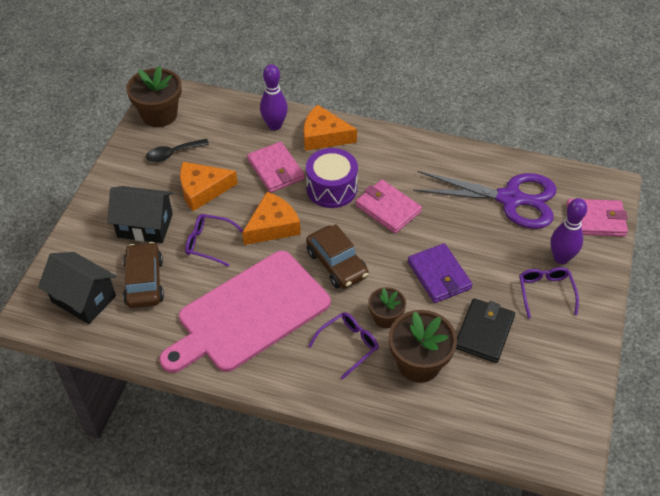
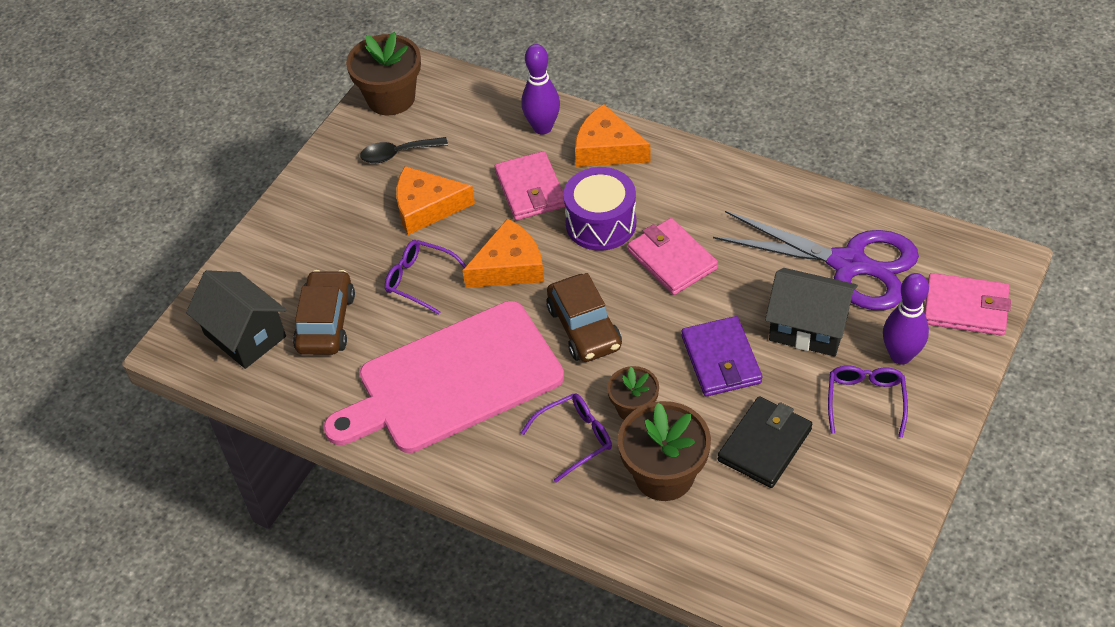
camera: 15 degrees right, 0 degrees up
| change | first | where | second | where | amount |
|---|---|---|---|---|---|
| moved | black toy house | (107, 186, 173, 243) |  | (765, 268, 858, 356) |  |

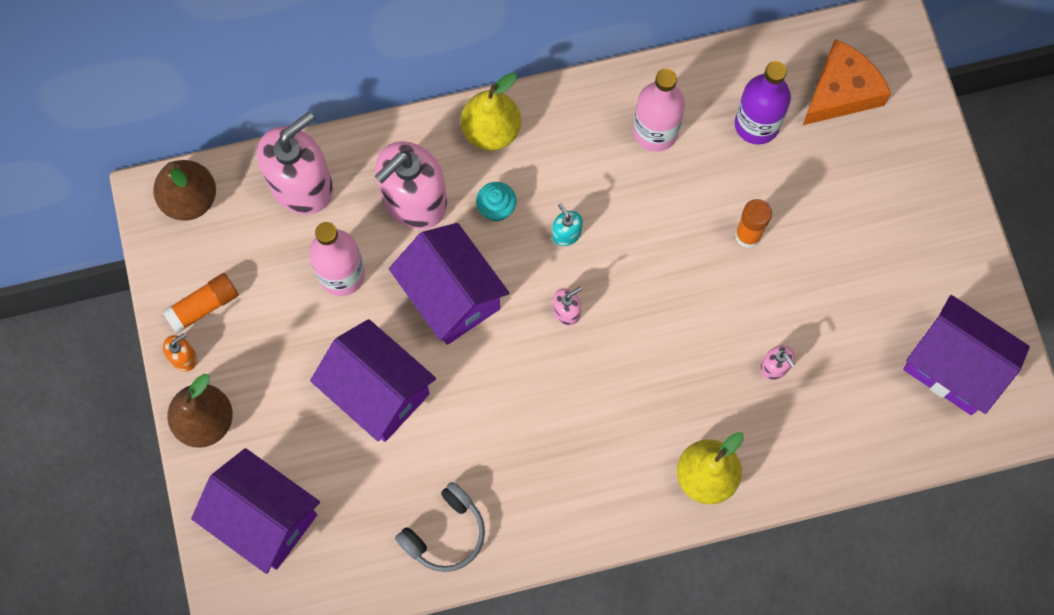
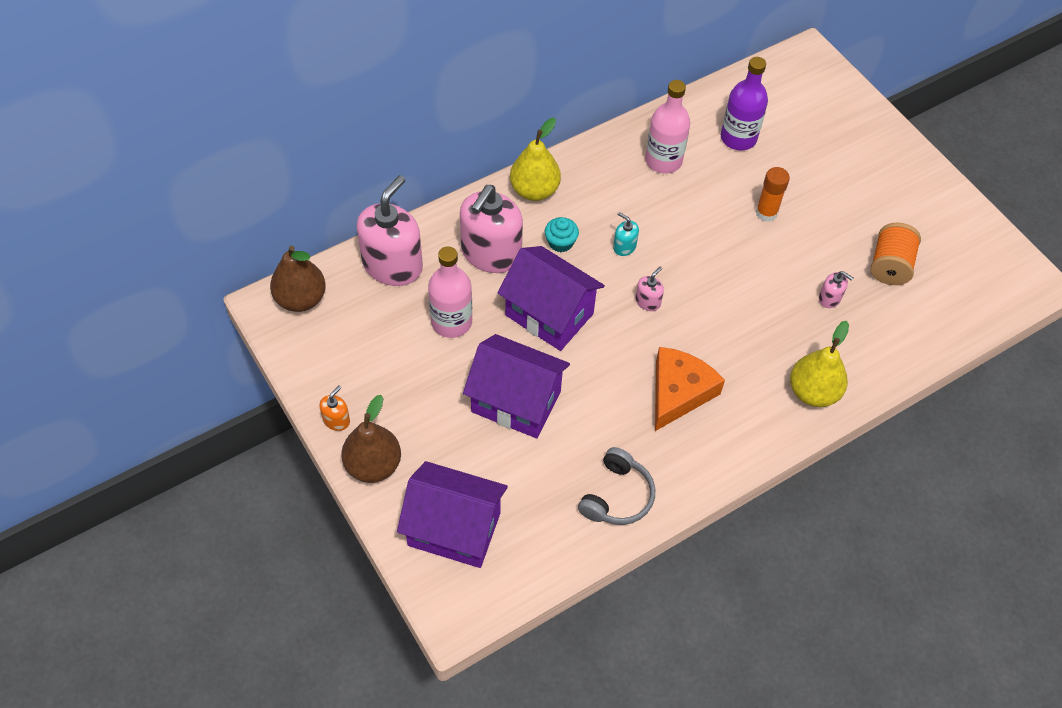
camera: 20 degrees left, 15 degrees down
| change | first | where | second | where | amount |
|---|---|---|---|---|---|
| removed | orange glue | (162, 273, 238, 334) |  |  |  |
| moved | orange cheese | (803, 39, 891, 125) |  | (655, 347, 725, 431) |  |
| removed | purple toy house | (903, 295, 1030, 415) |  |  |  |
| added |  |  | orange spool | (870, 223, 921, 285) |  |

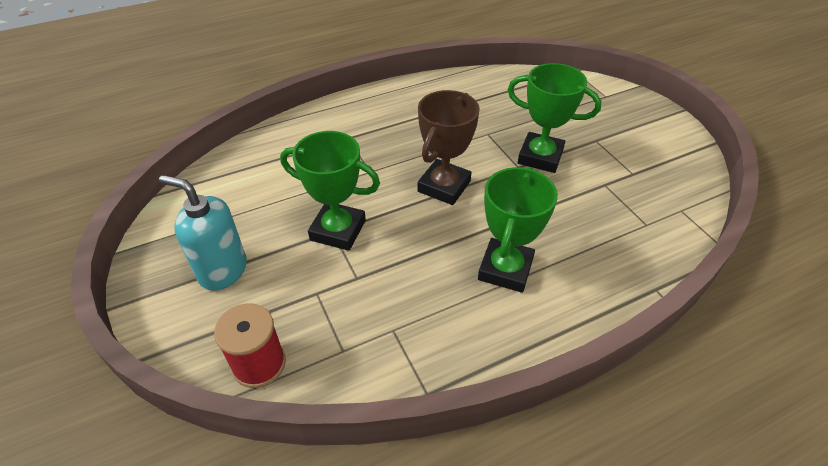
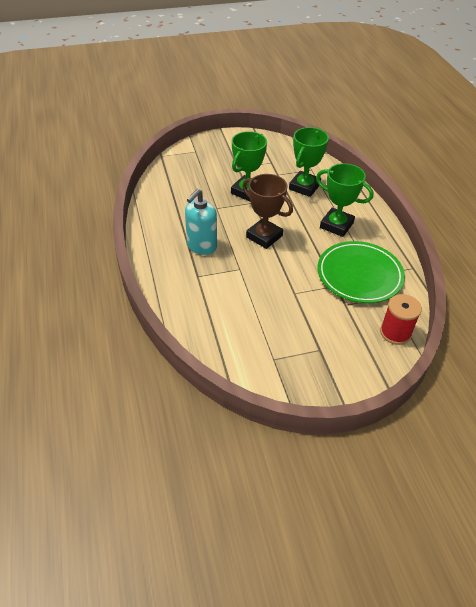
camera: 80 degrees left, 0 degrees up
| change | first | where | second | where | amount |
|---|---|---|---|---|---|
| moved | teal pump bottle | (159, 175, 247, 291) |  | (185, 189, 217, 255) |  |
| moved | green prize cup | (280, 131, 380, 251) |  | (289, 127, 329, 197) |  |
| added |  |  | green dinner plate | (318, 241, 405, 303) |  |

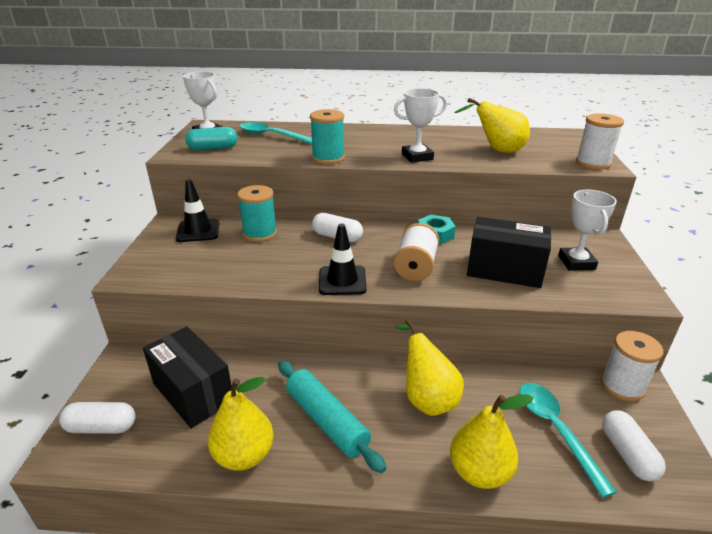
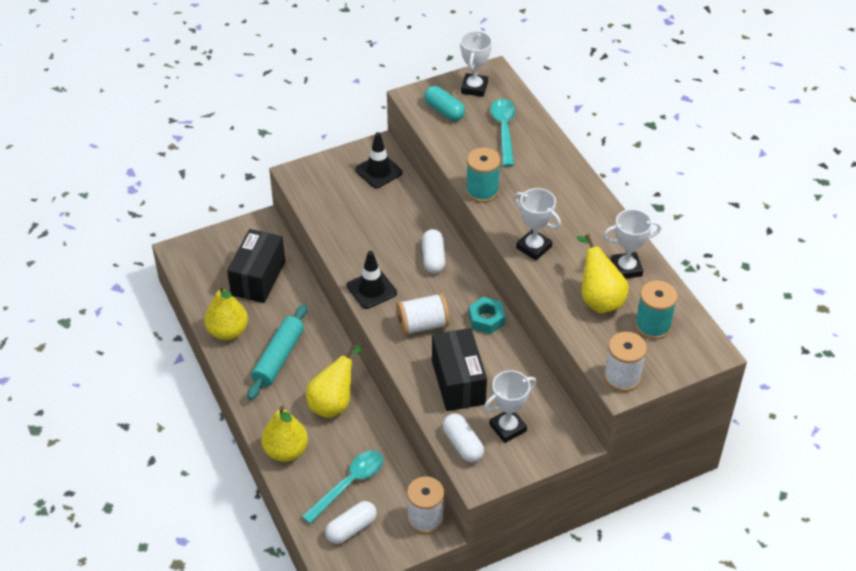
camera: 60 degrees right, 15 degrees up
| change | first | where | second | where | amount |
|---|---|---|---|---|---|
| moved | white pill | (59, 402, 136, 434) |  | (443, 414, 484, 462) |  |
| moved | teal spool | (237, 185, 277, 242) |  | (635, 281, 678, 339) |  |
| added |  |  | white prize cup | (603, 209, 662, 279) |  |

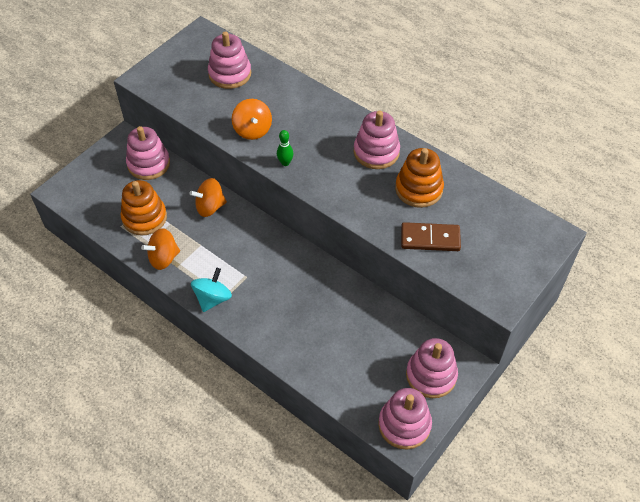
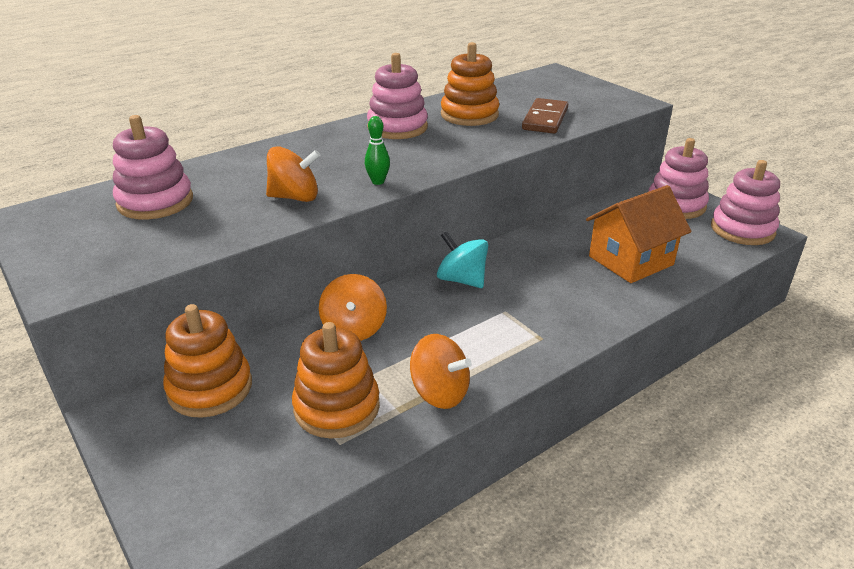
camera: 75 degrees left, 20 degrees down
| change | first | where | second | where | amount |
|---|---|---|---|---|---|
| recoloured | rose-pink ring stacker | (126, 126, 170, 180) | orange ring stacker | (163, 304, 252, 418) |  |
| turned | orange whirligig | (141, 228, 180, 270) |  | (410, 334, 472, 409) | 45 degrees counterclockwise |
| moved | teal whirligig | (191, 268, 232, 312) |  | (437, 231, 488, 288) |  |
| added |  |  | orange toy house | (586, 185, 691, 283) |  |

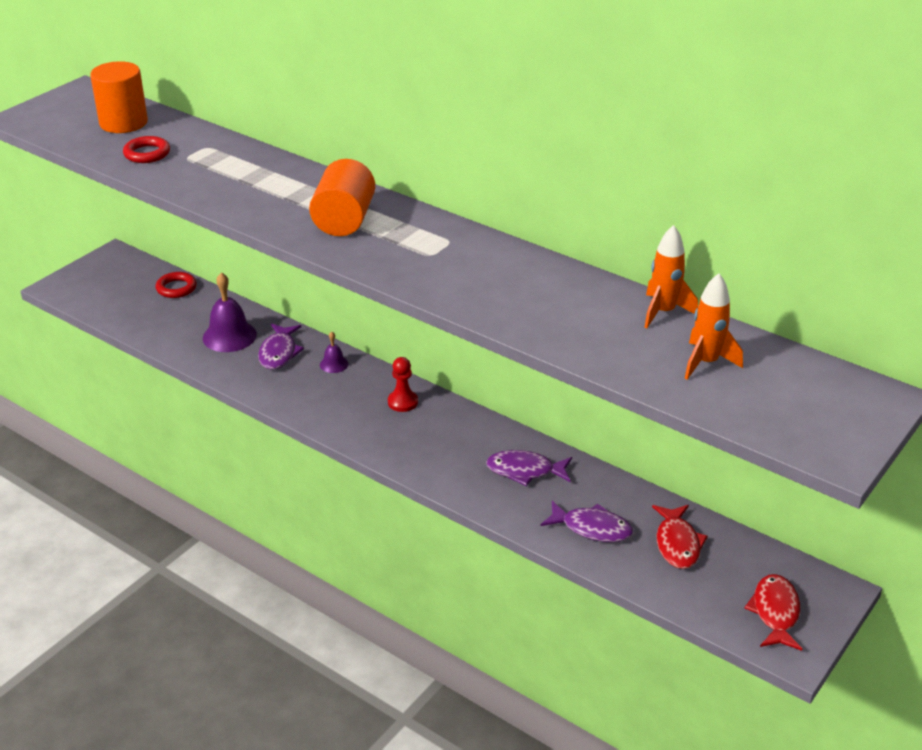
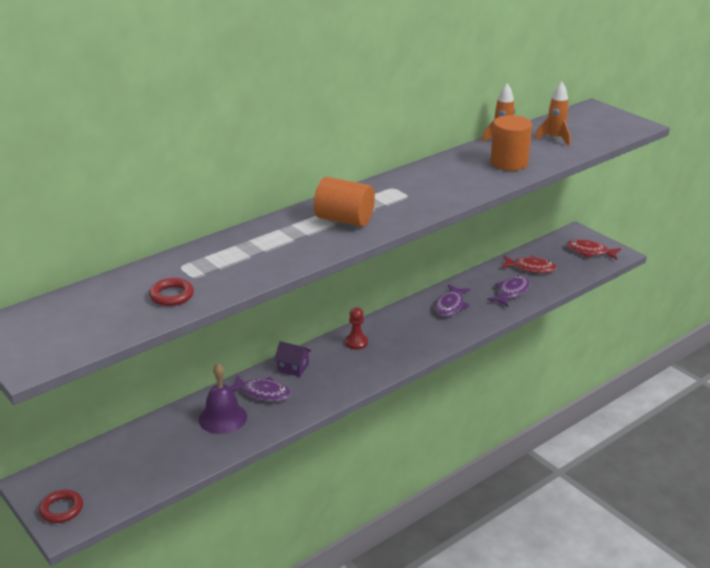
camera: 75 degrees left, 5 degrees down
| change | first | where | second | where | amount |
|---|---|---|---|---|---|
| moved | orange cylinder shape | (90, 61, 148, 133) |  | (490, 115, 532, 171) |  |
| moved | red torus | (156, 272, 197, 298) |  | (39, 490, 83, 523) |  |
| replaced | purple hand bell | (320, 332, 348, 373) | purple toy house | (274, 341, 311, 377) |  |

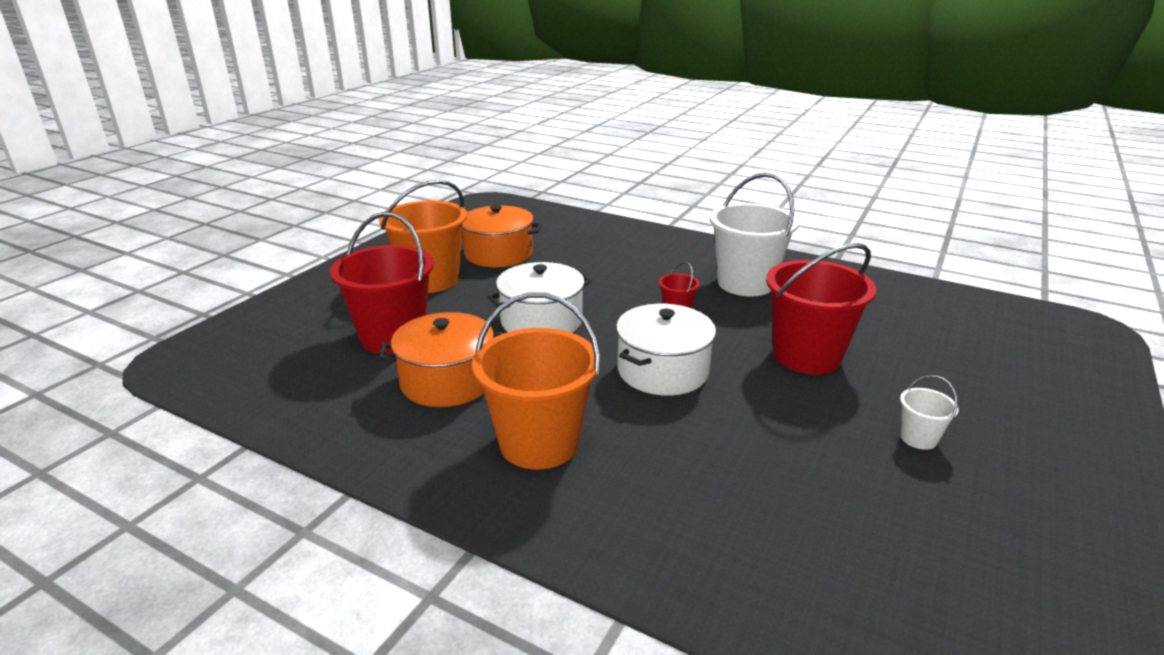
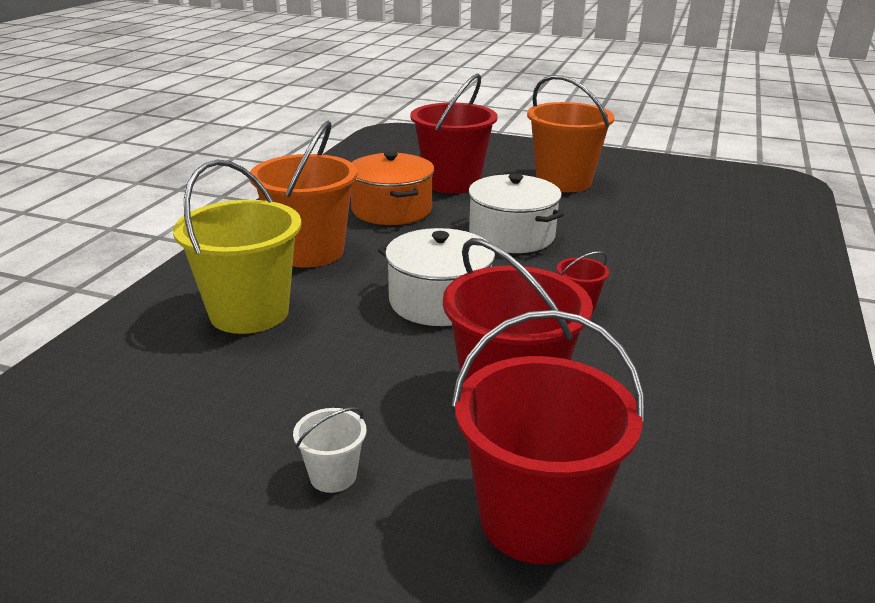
camera: 80 degrees right, 0 degrees up
| change | first | where | second | where | amount |
|---|---|---|---|---|---|
| removed | orange stockpot | (462, 205, 542, 267) |  |  |  |
| removed | white pail | (710, 173, 799, 297) |  |  |  |
| added |  |  | bright yellow pail | (173, 160, 301, 334) |  |
| added |  |  | red pail | (452, 310, 645, 564) |  |

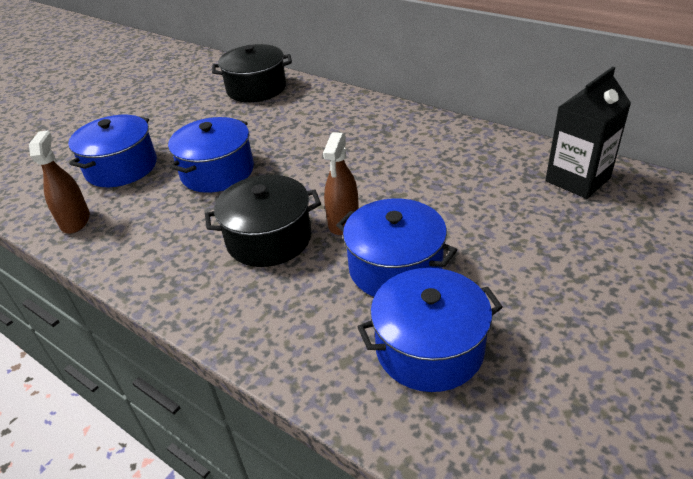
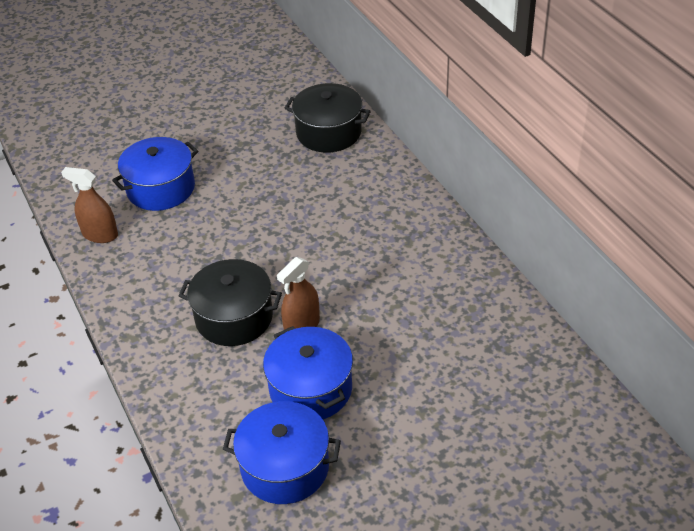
camera: 25 degrees right, 5 degrees up
| change | first | where | second | where | amount |
|---|---|---|---|---|---|
| turned | russet spray bottle | (29, 130, 90, 234) |  | (61, 167, 118, 243) | 90 degrees counterclockwise |
| removed | cobalt stockpot | (168, 117, 254, 193) |  |  |  |
| removed | black carton | (545, 67, 631, 199) |  |  |  |

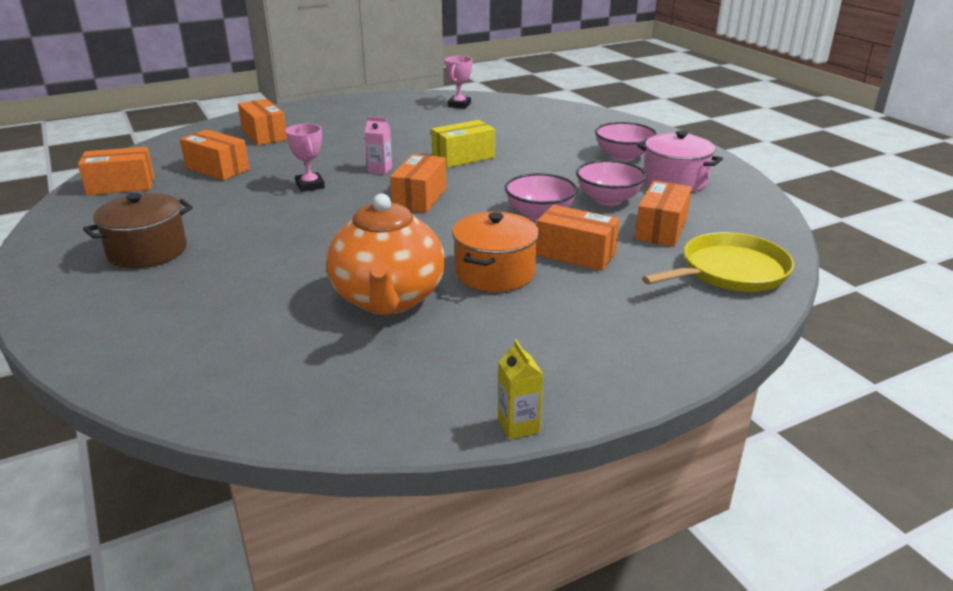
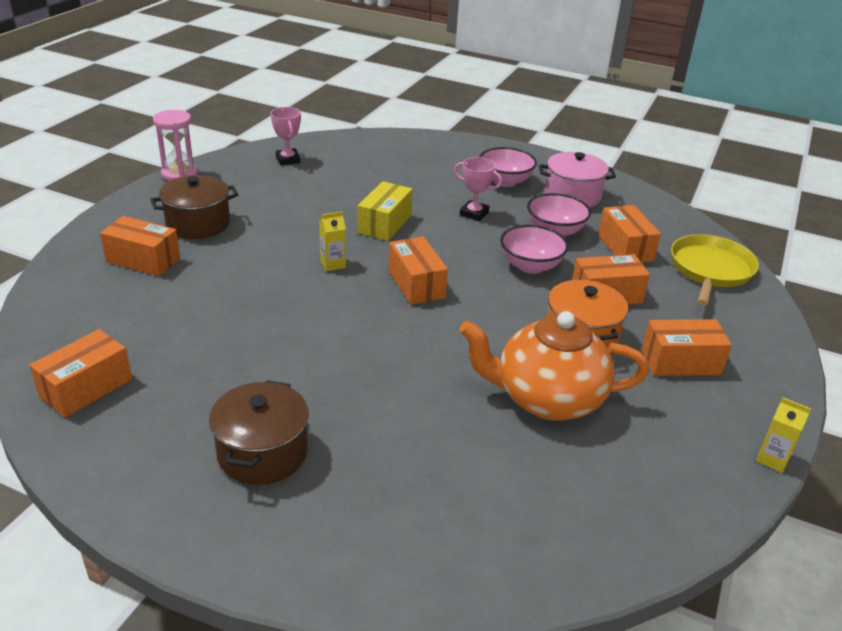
camera: 40 degrees left, 5 degrees up
| change | first | where | second | where | amount |
|---|---|---|---|---|---|
| moved | orange parcel | (180, 129, 249, 180) |  | (641, 319, 732, 376) |  |
| moved | rose-pink prize cup | (285, 124, 325, 192) |  | (454, 157, 502, 221) |  |
| turned | orange teapot | (326, 194, 445, 315) |  | (459, 311, 649, 421) | 135 degrees clockwise |
| recoloured | rose-pink carton | (365, 117, 392, 174) | bright yellow carton | (319, 212, 346, 271) |  |
| added |  |  | russet stockpot | (150, 175, 238, 239) |  |
| added |  |  | rose-pink hourglass | (153, 110, 198, 181) |  |

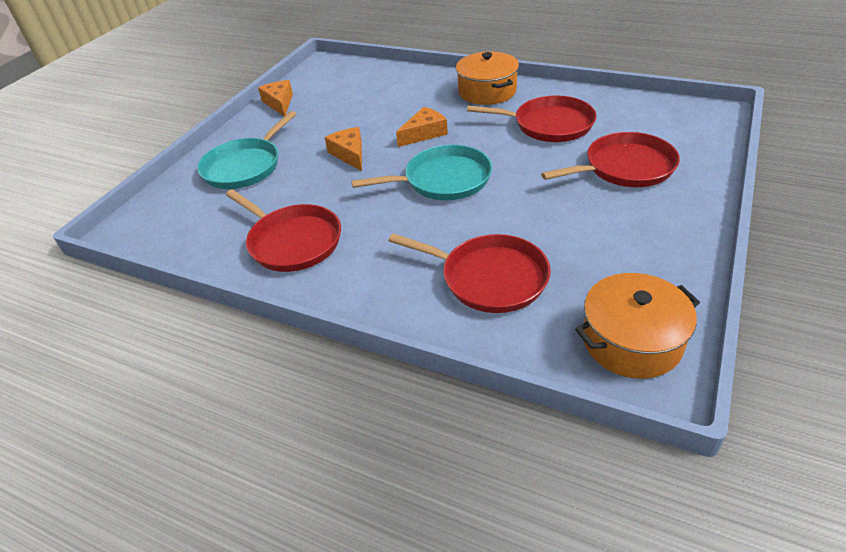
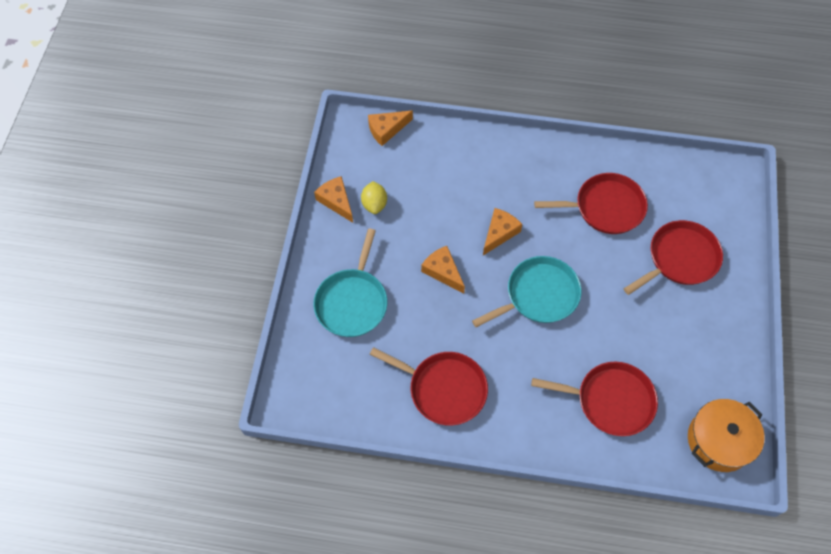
camera: 20 degrees left, 20 degrees up
| change | first | where | second | where | amount |
|---|---|---|---|---|---|
| removed | orange stockpot | (456, 51, 519, 105) |  |  |  |
| added |  |  | bright yellow toy lemon | (361, 181, 387, 214) |  |
| added |  |  | orange cheese | (368, 110, 413, 146) |  |

